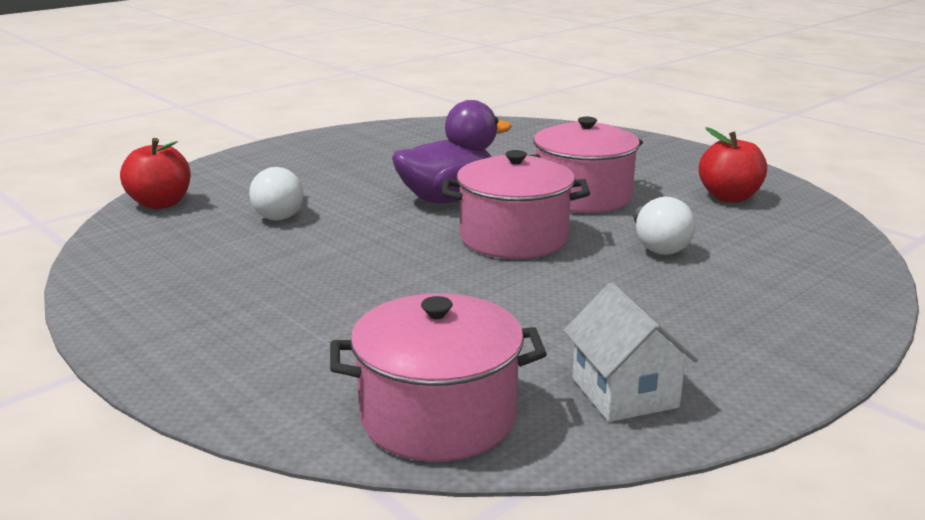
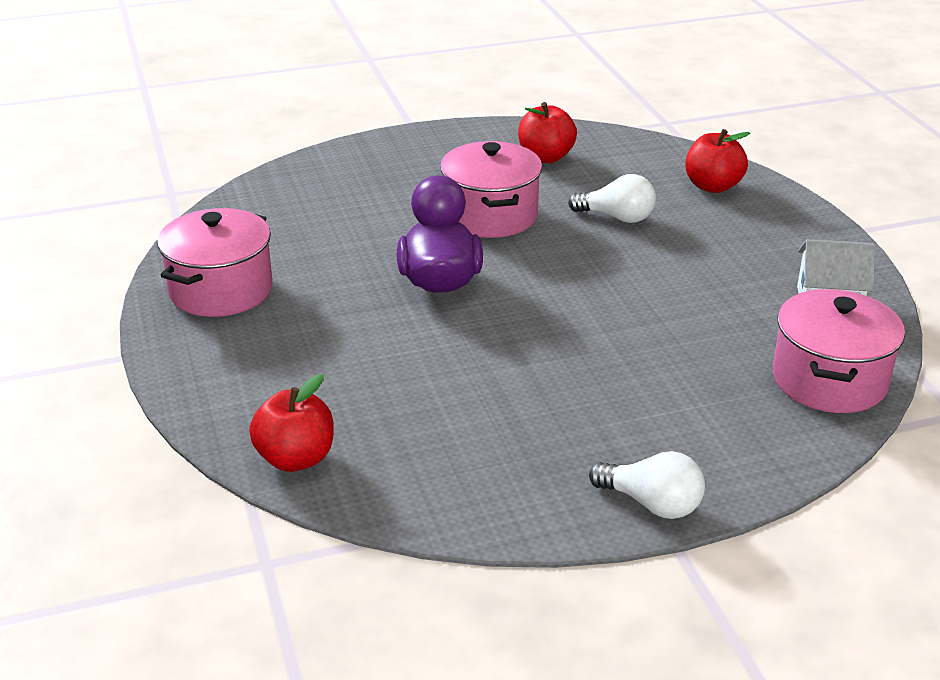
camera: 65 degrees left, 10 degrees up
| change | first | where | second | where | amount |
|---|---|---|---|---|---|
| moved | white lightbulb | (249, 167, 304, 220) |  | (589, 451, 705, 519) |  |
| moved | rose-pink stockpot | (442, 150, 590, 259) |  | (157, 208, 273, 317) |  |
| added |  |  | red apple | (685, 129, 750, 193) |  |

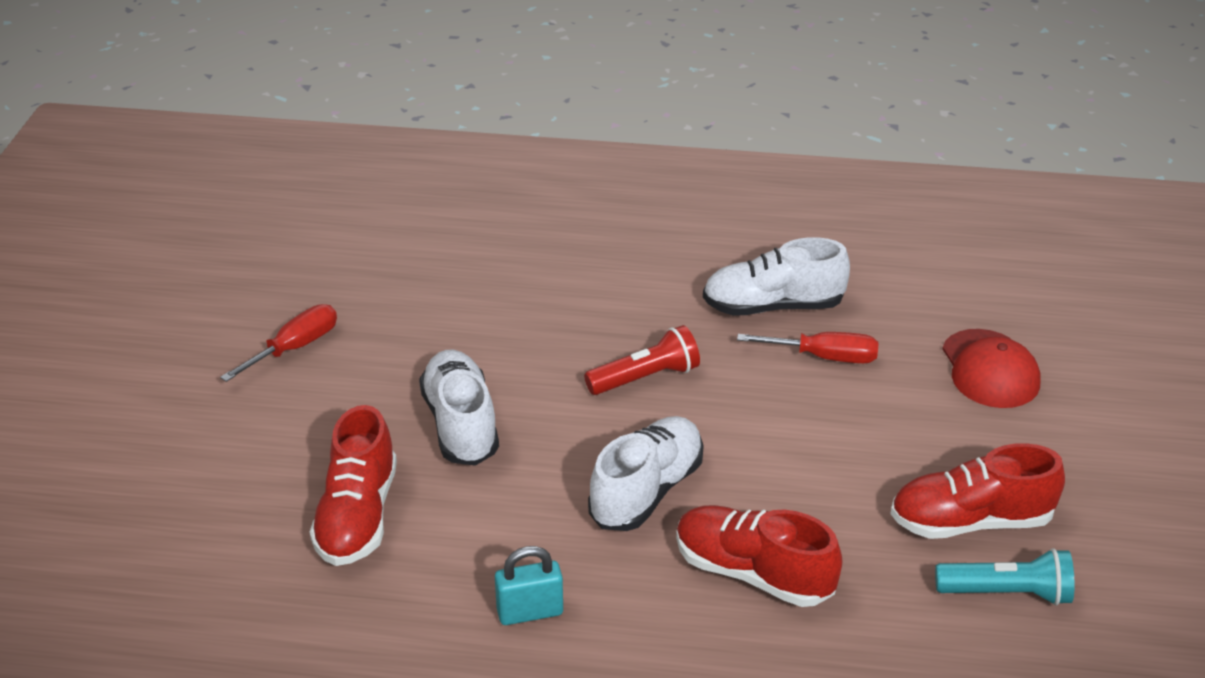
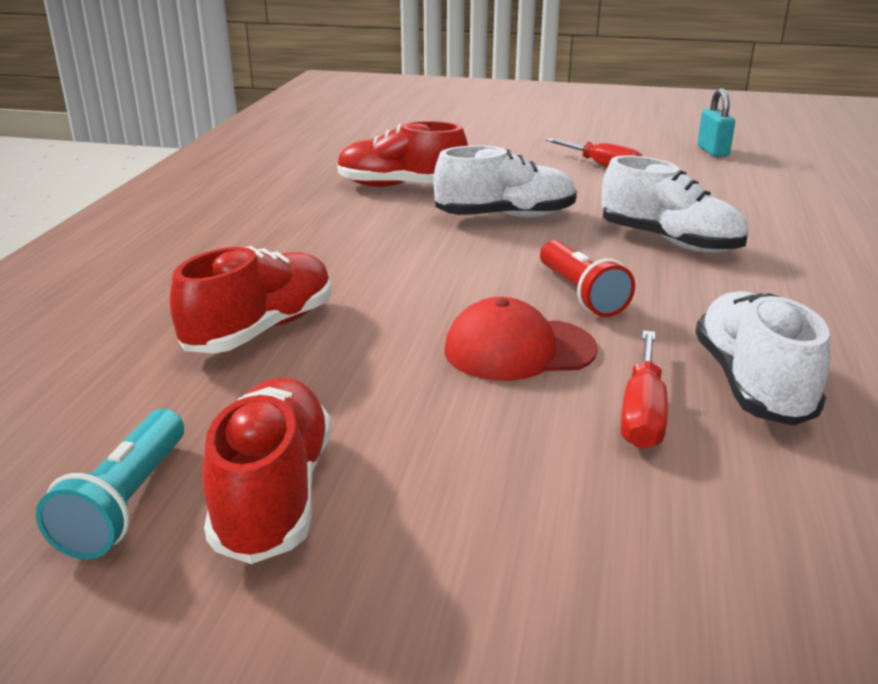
camera: 95 degrees right, 10 degrees down
| change | first | where | second | where | amount |
|---|---|---|---|---|---|
| moved | teal small lock | (495, 546, 563, 625) |  | (697, 89, 735, 157) |  |
| moved | white shoe | (588, 416, 704, 531) |  | (602, 155, 748, 253) |  |
| moved | red baseball cap | (942, 329, 1041, 408) |  | (444, 297, 598, 381) |  |

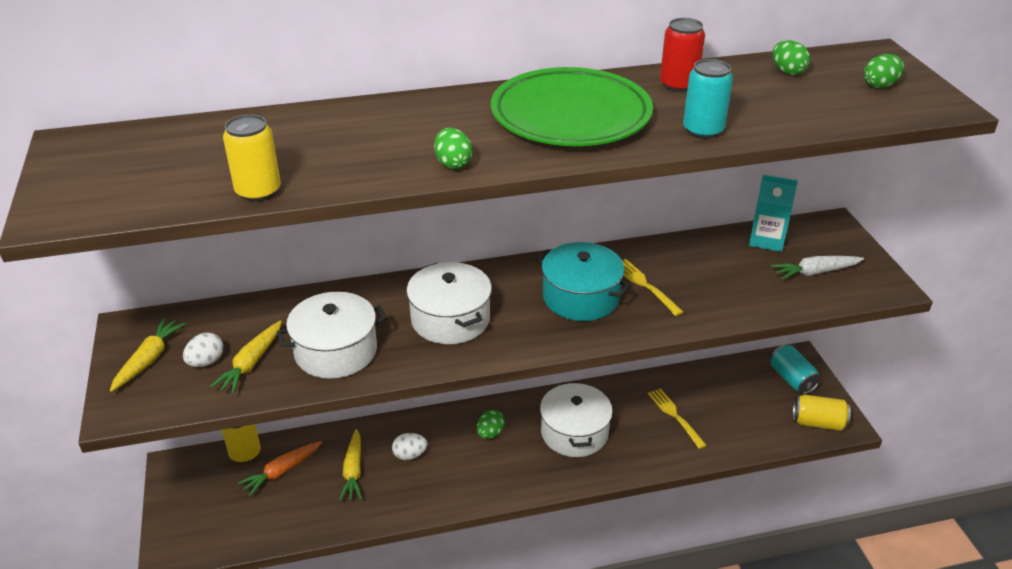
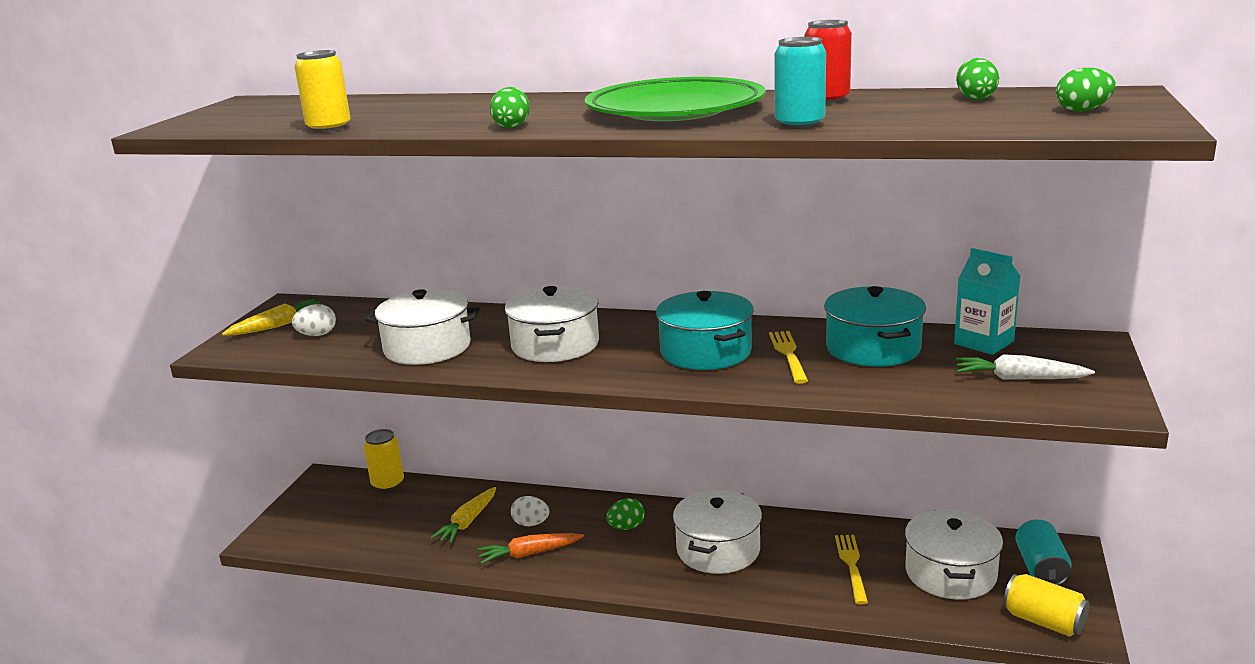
camera: 30 degrees right, 15 degrees down
| change | first | where | second | where | amount |
|---|---|---|---|---|---|
| removed | bright yellow toy carrot | (210, 321, 282, 394) |  |  |  |
| moved | orange toy carrot | (238, 441, 322, 496) |  | (477, 533, 584, 564) |  |
| added |  |  | teal stockpot | (824, 286, 926, 367) |  |
| added |  |  | white stockpot | (905, 510, 1003, 600) |  |

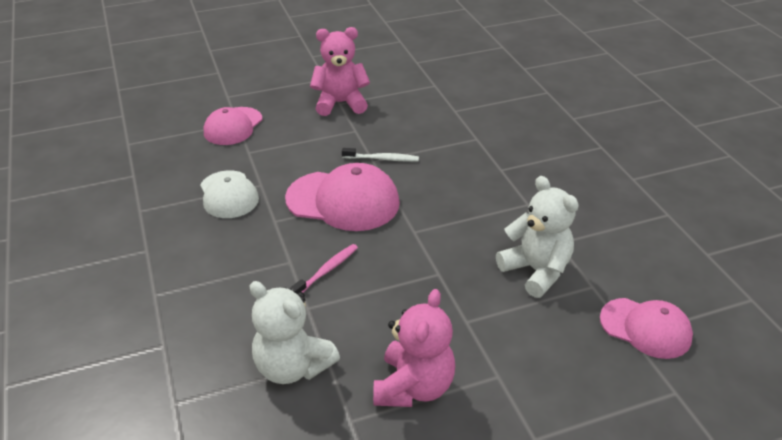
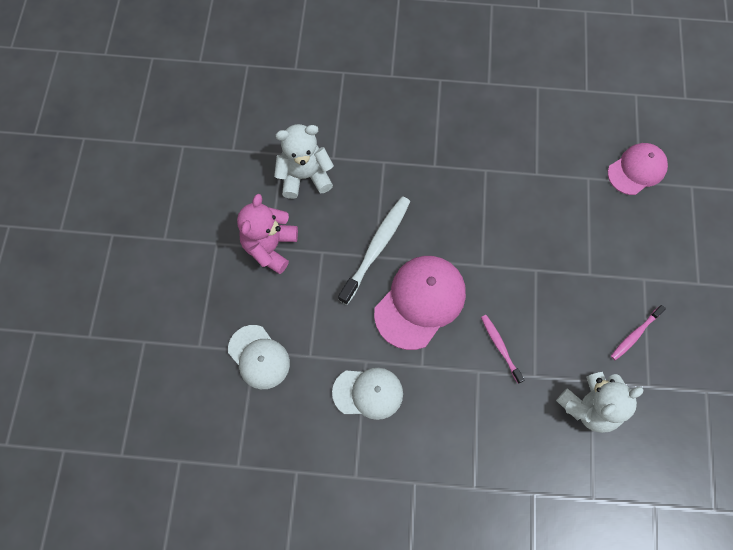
camera: 65 degrees left, 30 degrees up
| change | first | where | second | where | amount |
|---|---|---|---|---|---|
| recoloured | rose-pink baseball cap | (204, 107, 262, 145) | white baseball cap | (228, 325, 290, 389) |  |
| resized | white toothbrush | (342, 148, 419, 162) |  | (338, 196, 410, 305) | x1.77 |
| replaced | rose-pink teddy | (373, 289, 455, 407) | rose-pink toothbrush | (611, 305, 666, 361) |  |
| moved | white teddy | (496, 176, 579, 298) |  | (274, 124, 334, 199) |  |

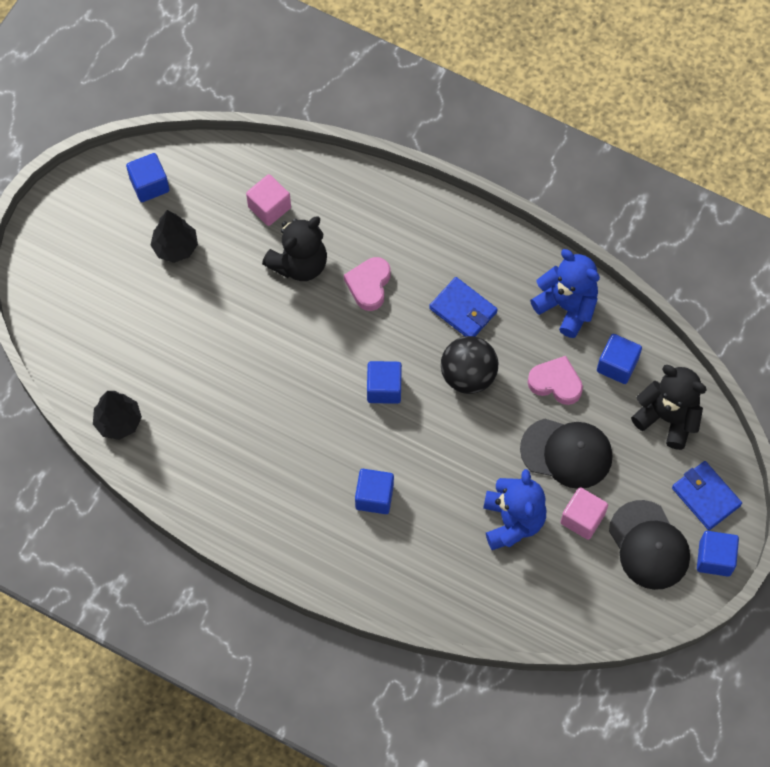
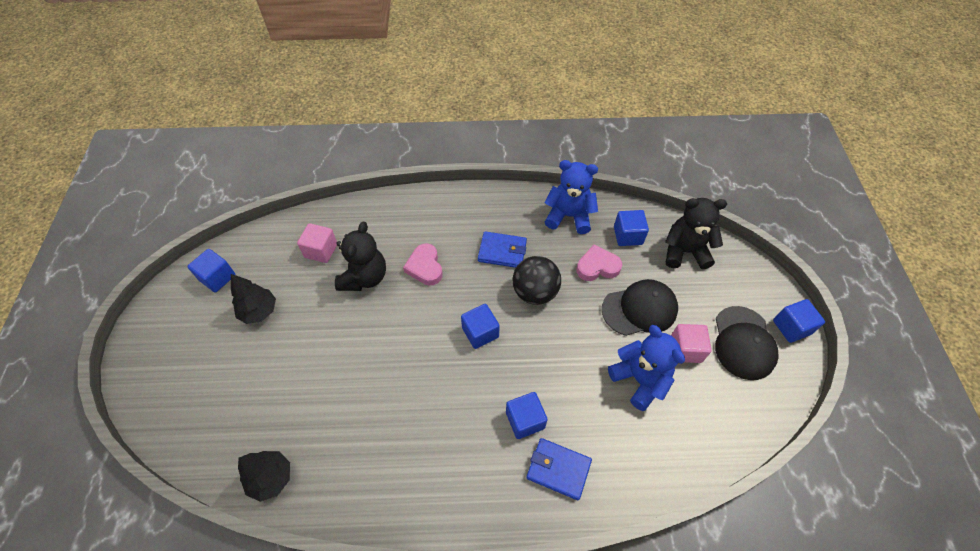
camera: 30 degrees left, 10 degrees down
| change | first | where | second | where | amount |
|---|---|---|---|---|---|
| turned | black baseball cap | (609, 500, 690, 590) |  | (715, 306, 778, 380) | 60 degrees clockwise |
| moved | cobalt wallet | (672, 461, 742, 530) |  | (526, 438, 592, 500) |  |

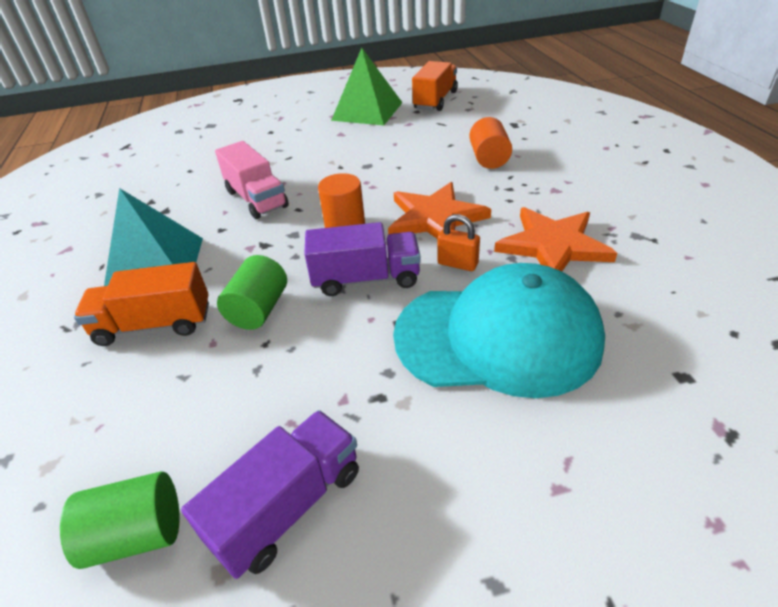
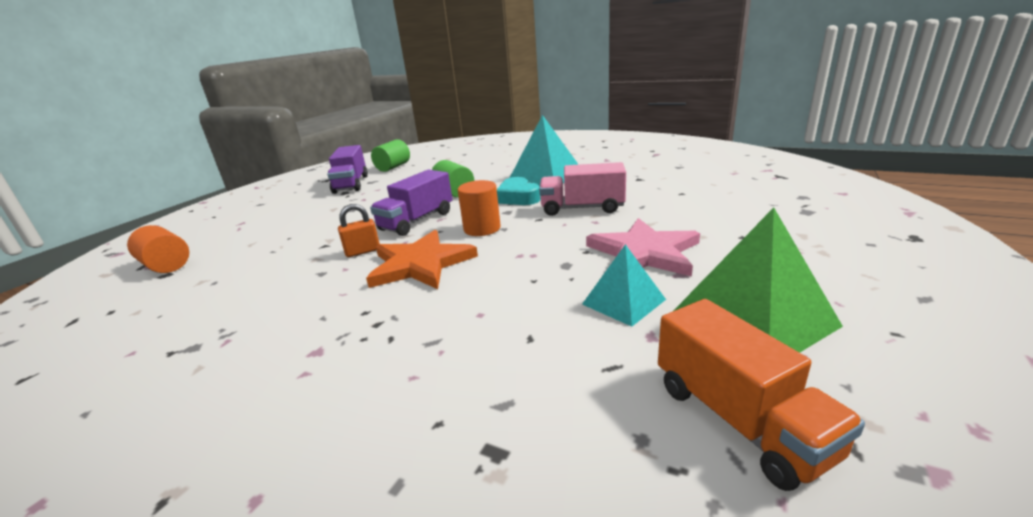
camera: 130 degrees right, 15 degrees down
| change | first | where | second | where | amount |
|---|---|---|---|---|---|
| removed | orange lorry | (74, 262, 209, 346) |  |  |  |
| removed | teal baseball cap | (393, 263, 605, 398) |  |  |  |
| moved | orange cylinder shape | (469, 117, 512, 169) |  | (127, 225, 189, 273) |  |
| removed | orange star shape | (494, 207, 617, 271) |  |  |  |
| added |  |  | teal heart shape | (497, 177, 541, 205) |  |
| added |  |  | teal pyramid | (582, 244, 666, 327) |  |
| added |  |  | rose-pink star shape | (586, 218, 700, 277) |  |

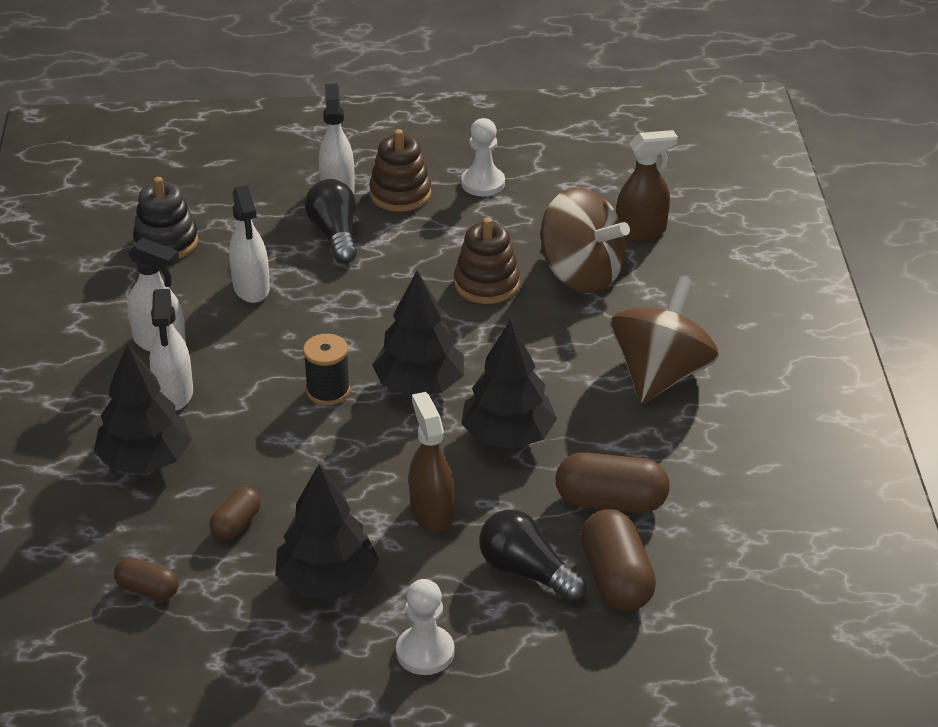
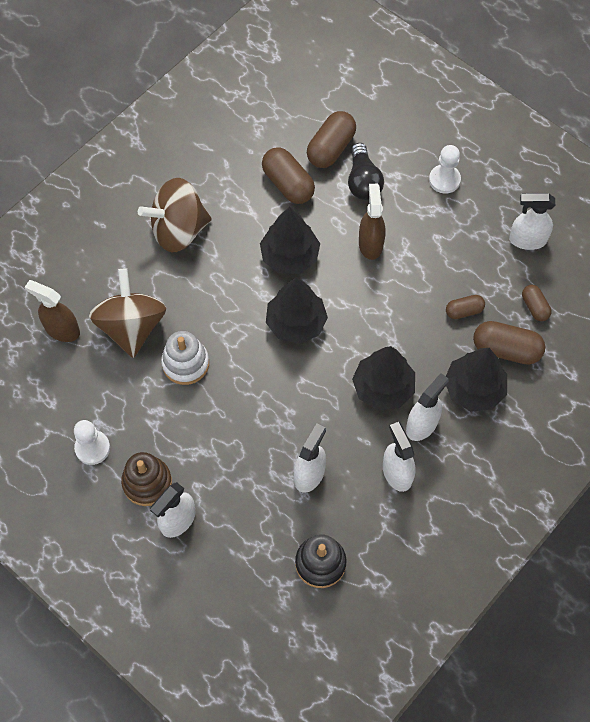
camera: 135 degrees left, 25 degrees up
| change | first | where | second | where | amount |
|---|---|---|---|---|---|
| moved | black fir tree | (275, 464, 379, 600) |  | (352, 346, 415, 410) |  |
| removed | black spool | (303, 334, 350, 405) |  |  |  |
| removed | black lightbulb | (305, 179, 357, 264) |  |  |  |
| turned | russet spray bottle | (409, 392, 455, 533) |  | (359, 184, 385, 260) | 150 degrees clockwise |
| recoloured | russet ring stacker | (454, 218, 520, 304) | white ring stacker | (161, 331, 209, 385) |  |
| added |  |  | russet pill | (473, 321, 545, 365) |  |
| added |  |  | white spray bottle | (509, 193, 555, 250) |  |

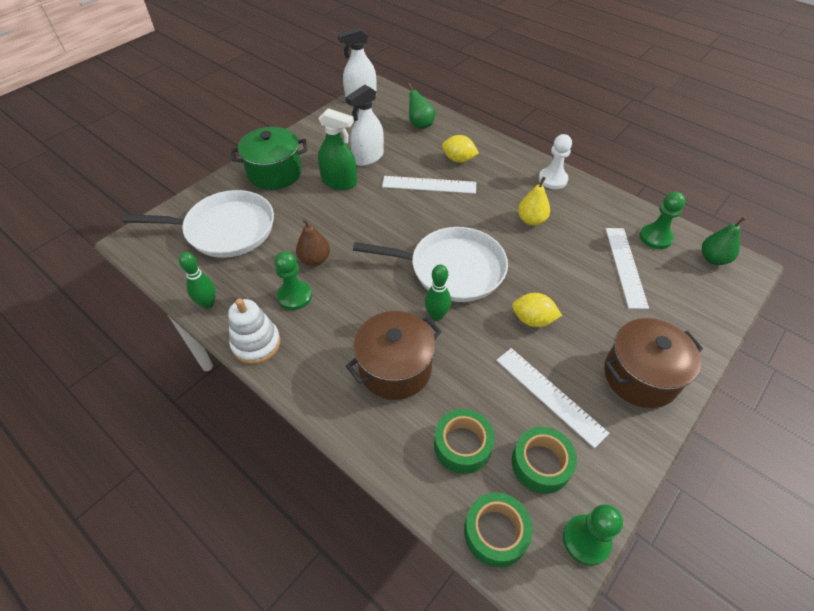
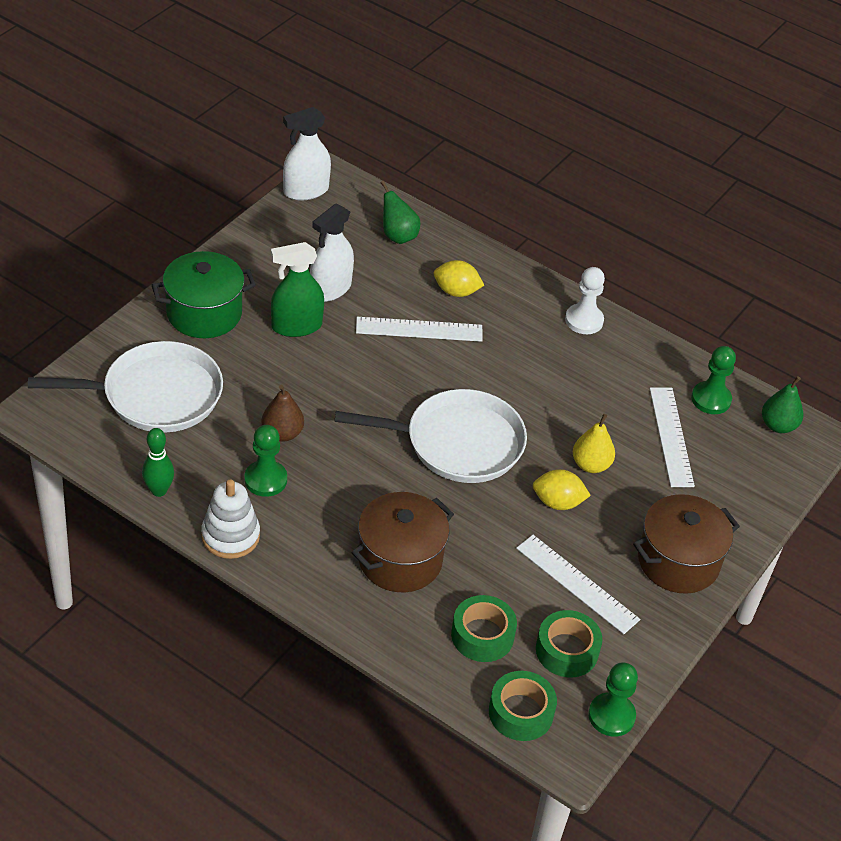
camera: 10 degrees left, 5 degrees down
| change | first | where | second | where | amount |
|---|---|---|---|---|---|
| turned | green spray bottle | (318, 108, 357, 190) |  | (271, 242, 324, 337) | 150 degrees clockwise |
| removed | green skittle | (425, 264, 451, 321) |  |  |  |
| moved | bright yellow pear | (518, 177, 550, 226) |  | (573, 414, 615, 473) |  |

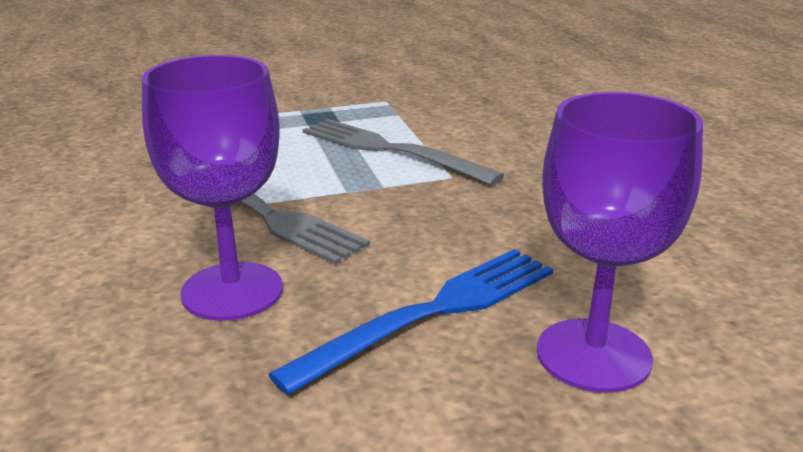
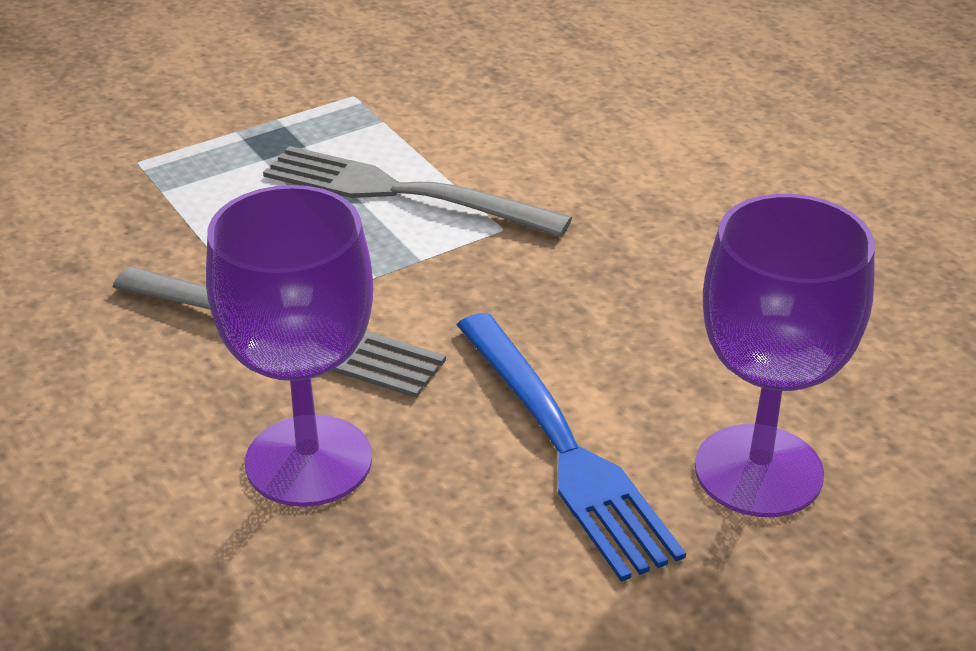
camera: 15 degrees left, 10 degrees up
| change | first | where | second | where | amount |
|---|---|---|---|---|---|
| turned | cobalt table fork | (268, 249, 553, 395) |  | (457, 313, 686, 582) | 120 degrees clockwise |

